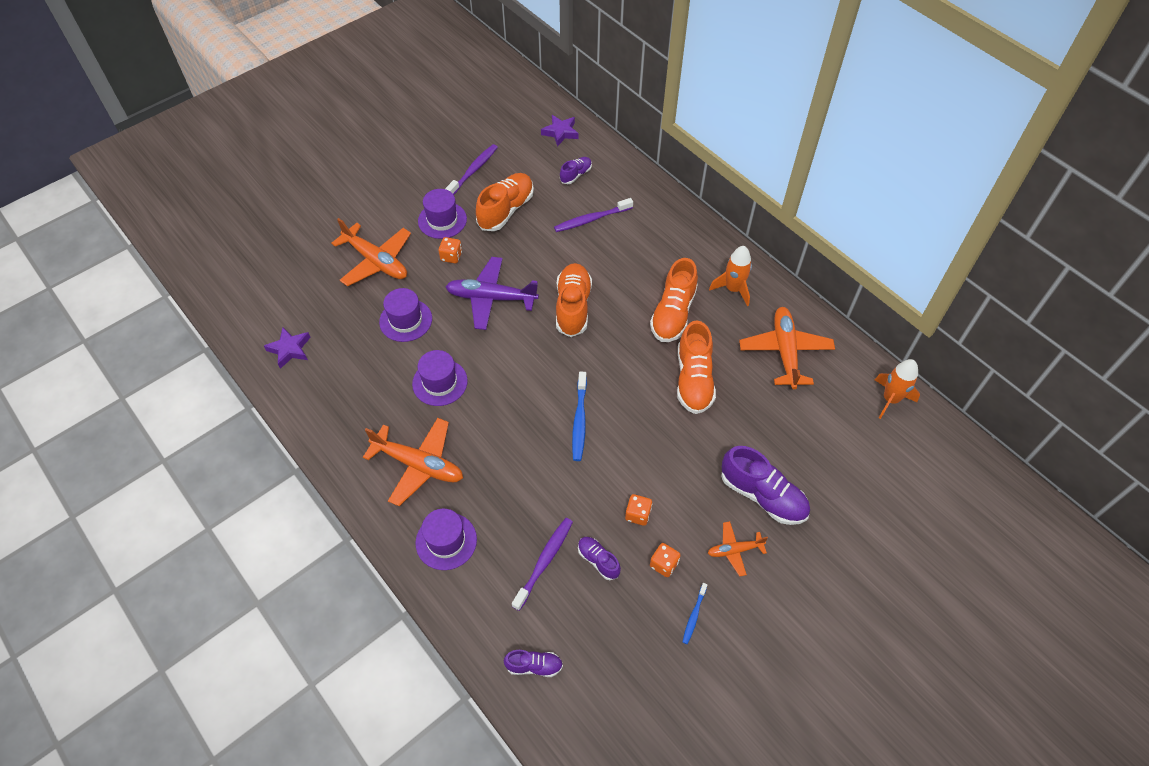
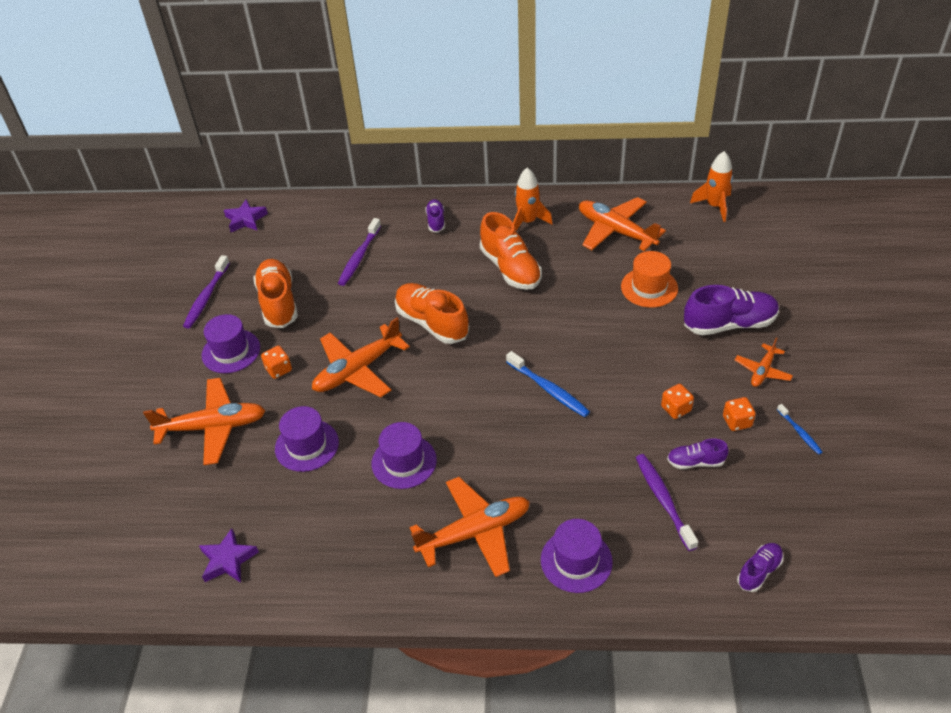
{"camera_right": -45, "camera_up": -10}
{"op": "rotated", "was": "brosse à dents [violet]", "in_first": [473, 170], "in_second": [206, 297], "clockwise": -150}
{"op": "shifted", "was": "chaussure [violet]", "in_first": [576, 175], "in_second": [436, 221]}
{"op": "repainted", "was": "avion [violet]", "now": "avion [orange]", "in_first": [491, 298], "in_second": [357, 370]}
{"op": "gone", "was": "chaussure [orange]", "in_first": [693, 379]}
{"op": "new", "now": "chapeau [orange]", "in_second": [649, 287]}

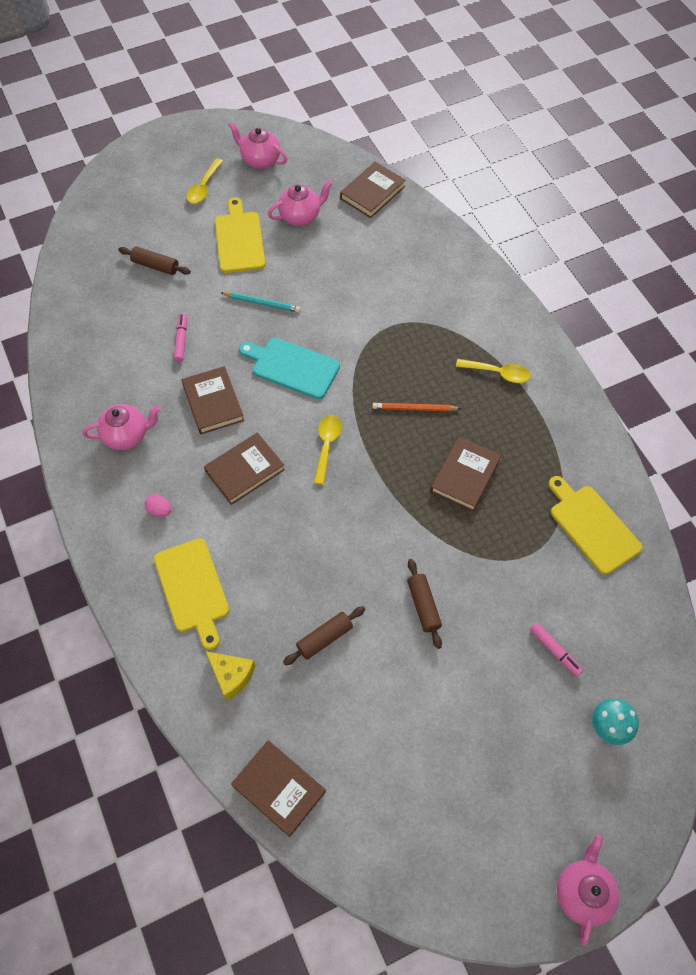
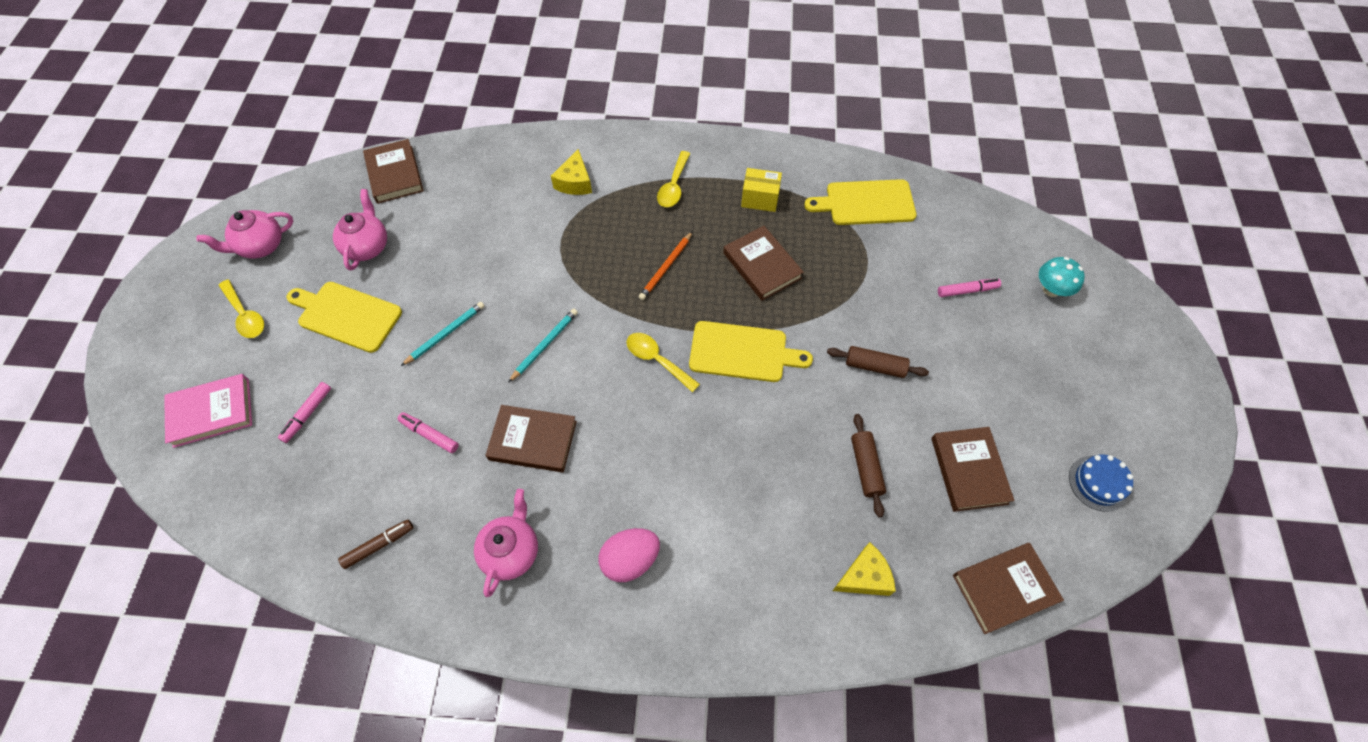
{"camera_right": -60, "camera_up": 0}
{"op": "swapped", "was": "rouleau à pâtisserie [marron]", "now": "feutre [rose]", "in_first": [155, 266], "in_second": [308, 414]}
{"op": "swapped", "was": "planche à découper [turquoise]", "now": "crayon [turquoise]", "in_first": [292, 367], "in_second": [544, 345]}
{"op": "rotated", "was": "cuillère [jaune]", "in_first": [498, 373], "in_second": [673, 186], "clockwise": 150}
{"op": "shifted", "was": "livre [marron]", "in_first": [244, 470], "in_second": [969, 470]}
{"op": "scaled", "was": "œuf [rose]", "in_first": [160, 510], "in_second": [630, 559], "ratio": 1.76}
{"op": "shifted", "was": "planche à découper [jaune]", "in_first": [193, 589], "in_second": [742, 352]}
{"op": "gone", "was": "théière [rose]", "in_first": [582, 892]}
{"op": "new", "now": "fromage [jaune]", "in_second": [575, 182]}
{"op": "new", "now": "boîte [jaune]", "in_second": [760, 199]}
{"op": "new", "now": "livre [rose]", "in_second": [212, 412]}
{"op": "new", "now": "gâteau [bleu]", "in_second": [1098, 483]}
{"op": "new", "now": "feutre [marron]", "in_second": [378, 545]}

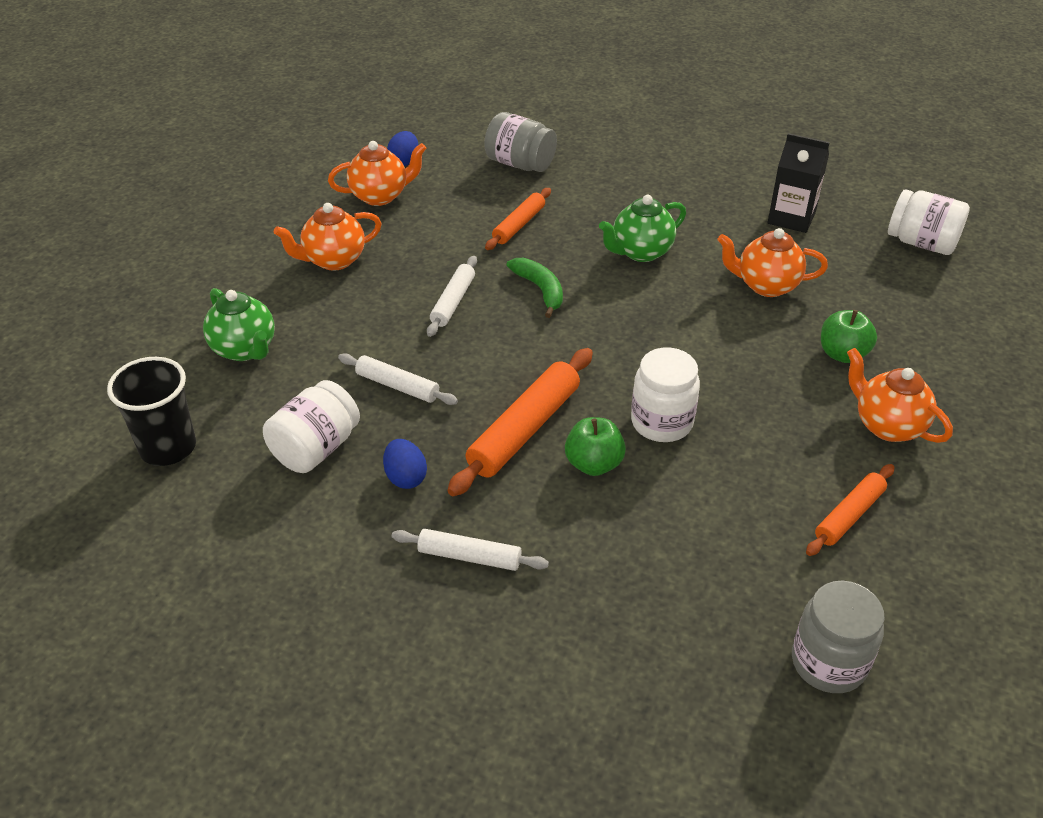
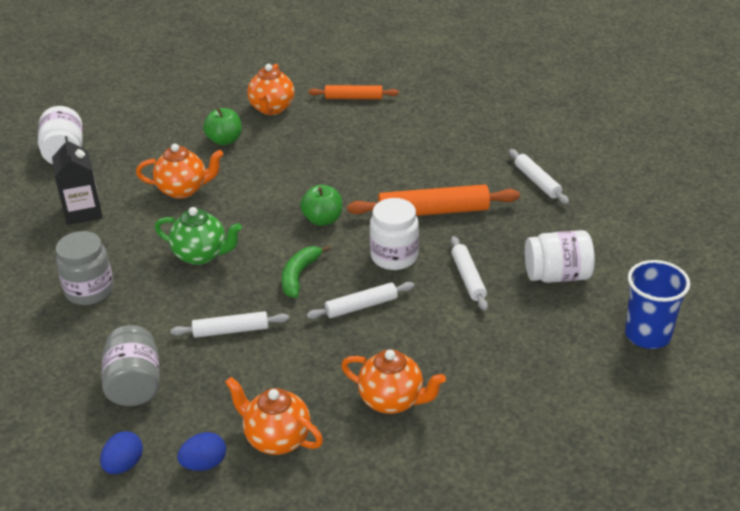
{"camera_right": -130, "camera_up": -5}
{"op": "repainted", "was": "rouleau à pâtisserie [orange]", "now": "rouleau à pâtisserie [blanc]", "in_first": [519, 225], "in_second": [231, 330]}
{"op": "rotated", "was": "théière [orange]", "in_first": [766, 285], "in_second": [183, 190], "clockwise": -60}
{"op": "gone", "was": "théière [vert]", "in_first": [245, 349]}
{"op": "shifted", "was": "bocal [blanc]", "in_first": [661, 422], "in_second": [394, 256]}
{"op": "repainted", "was": "gobelet [noir]", "now": "gobelet [bleu]", "in_first": [168, 447], "in_second": [647, 334]}
{"op": "shifted", "was": "pomme [vert]", "in_first": [593, 464], "in_second": [322, 219]}
{"op": "shifted", "was": "œuf [bleu]", "in_first": [405, 477], "in_second": [124, 465]}
{"op": "shifted", "was": "bocal [gris]", "in_first": [828, 662], "in_second": [89, 291]}

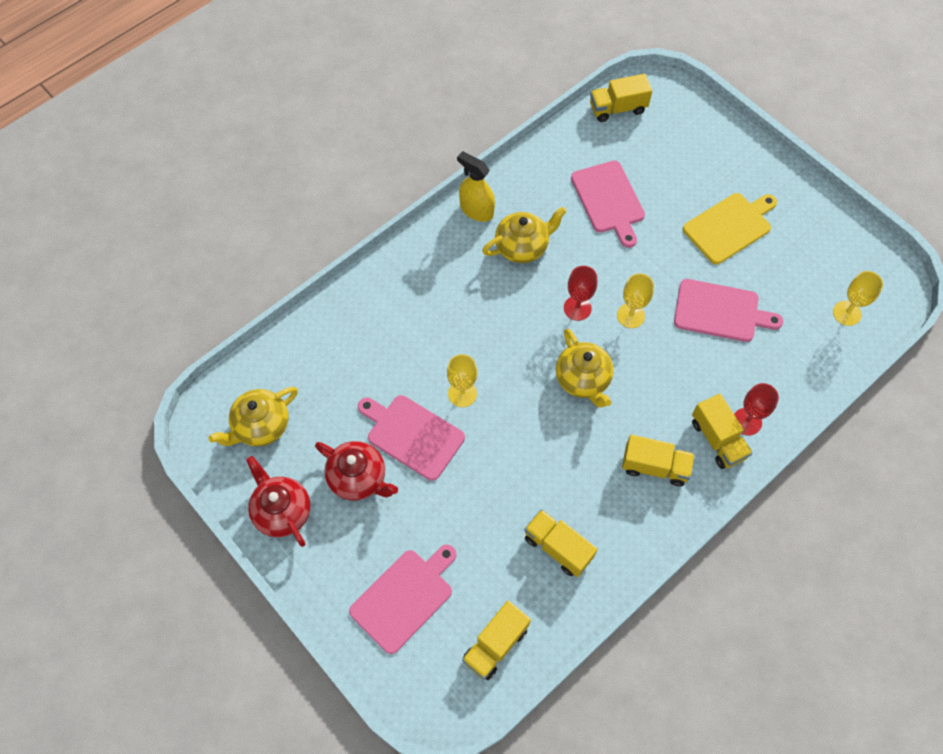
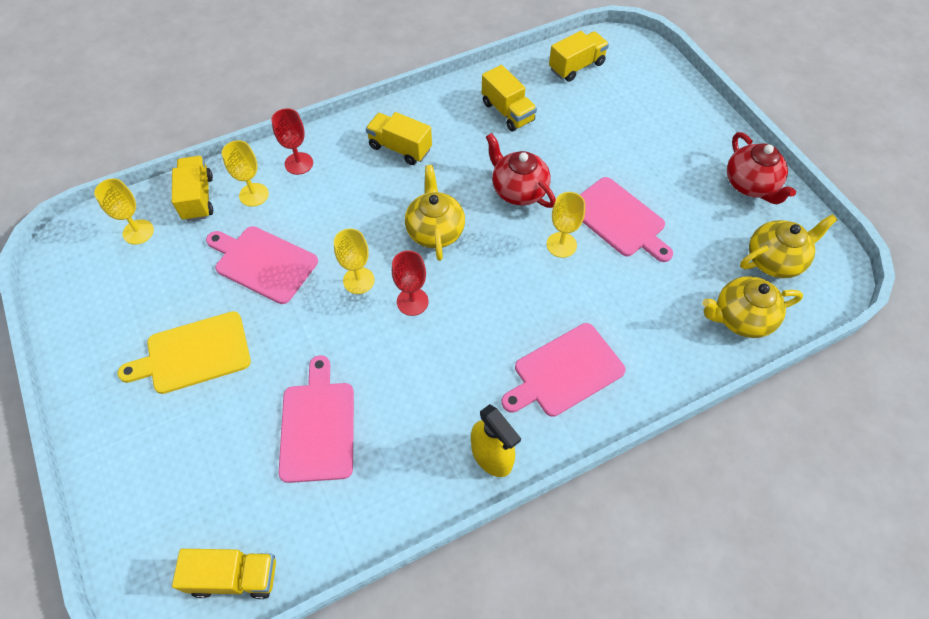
{"camera_right": -165, "camera_up": -5}
{"op": "shifted", "was": "théière [jaune]", "in_first": [522, 246], "in_second": [741, 318]}
{"op": "shifted", "was": "camion [jaune]", "in_first": [717, 439], "in_second": [198, 198]}
{"op": "shifted", "was": "théière [rouge]", "in_first": [358, 478], "in_second": [518, 190]}
{"op": "shifted", "was": "planche à découper [rose]", "in_first": [404, 597], "in_second": [565, 371]}
{"op": "new", "now": "verre à pied [jaune]", "in_second": [254, 195]}

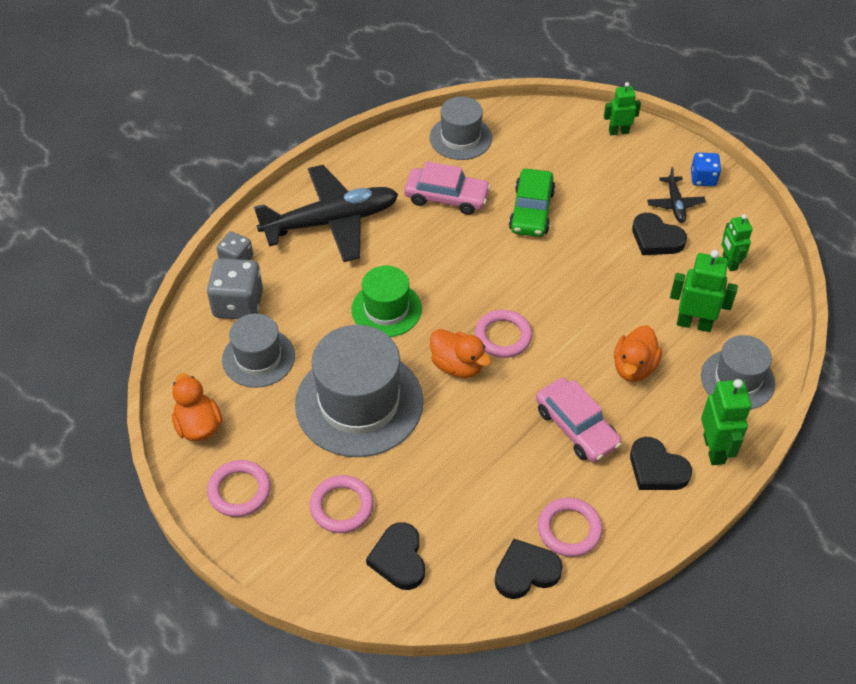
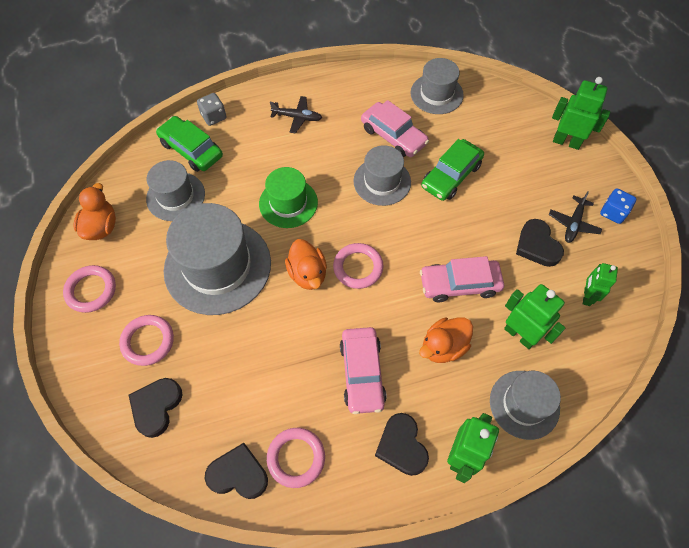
{"camera_right": 30, "camera_up": 10}
{"op": "scaled", "was": "robot [vert]", "in_first": [618, 132], "in_second": [566, 142], "ratio": 1.52}
{"op": "scaled", "was": "avion [noir]", "in_first": [331, 222], "in_second": [297, 117], "ratio": 0.44}
{"op": "swapped", "was": "dé [gris]", "now": "voiture [vert]", "in_first": [238, 304], "in_second": [191, 149]}
{"op": "new", "now": "chapeau [gris]", "in_second": [382, 181]}
{"op": "new", "now": "voiture [rose]", "in_second": [459, 284]}

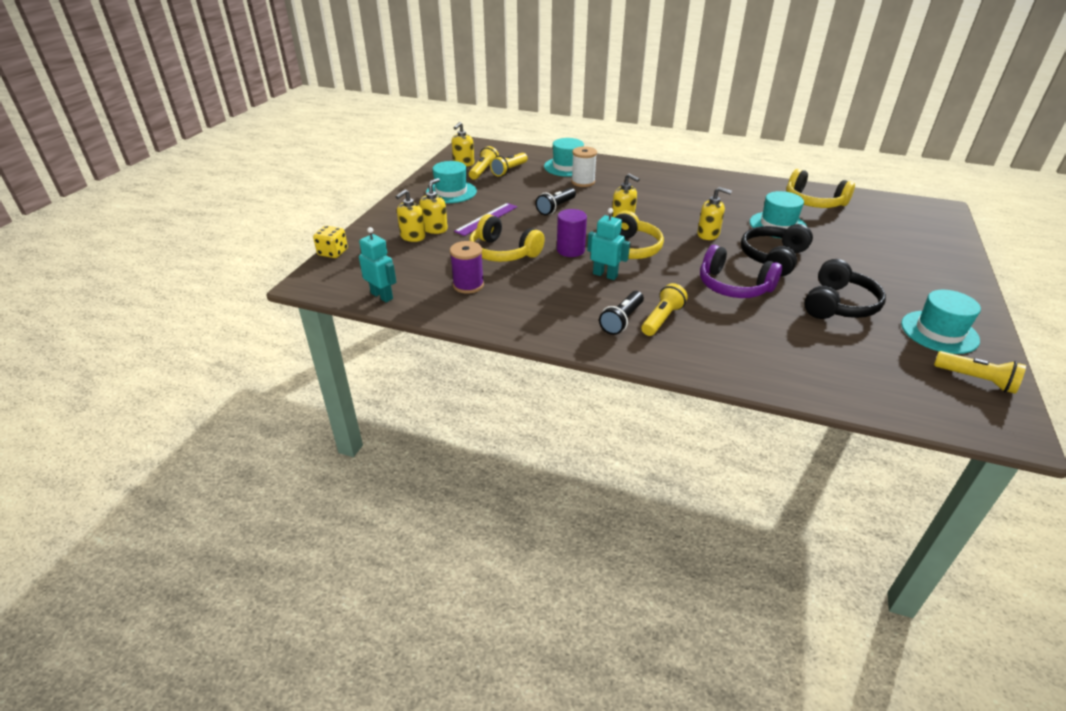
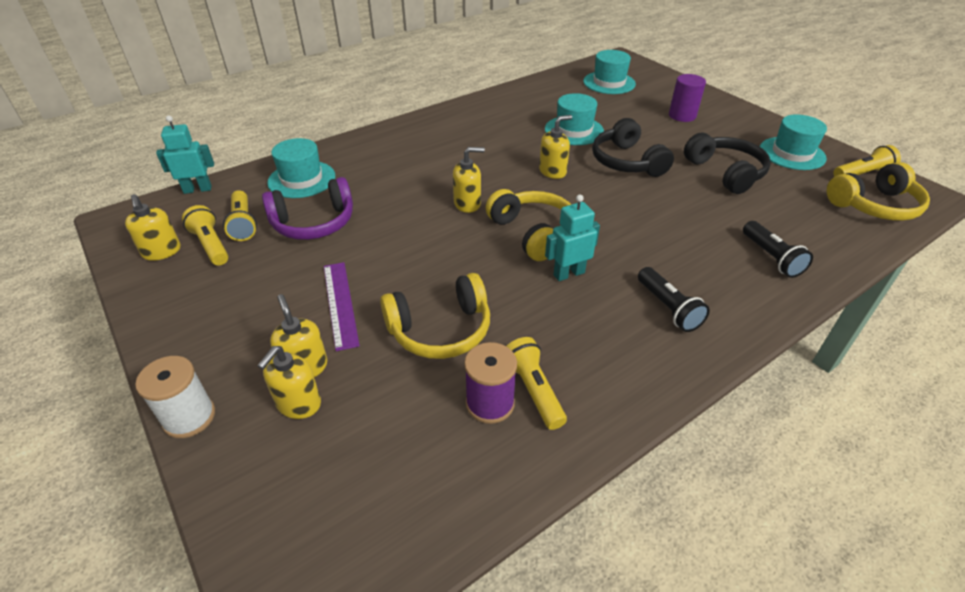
{"camera_right": -55, "camera_up": 5}
{"op": "shifted", "was": "bobine [blanc]", "in_first": [583, 182], "in_second": [189, 417]}
{"op": "shifted", "was": "chapeau [turquoise]", "in_first": [451, 192], "in_second": [609, 83]}
{"op": "shifted", "was": "casque audio [jaune]", "in_first": [813, 202], "in_second": [874, 206]}
{"op": "shifted", "was": "lampe de poche [noir]", "in_first": [556, 208], "in_second": [771, 258]}
{"op": "rotated", "was": "distributeur de savon [jaune]", "in_first": [412, 237], "in_second": [298, 404], "clockwise": 45}
{"op": "shifted", "was": "cylindre [violet]", "in_first": [570, 250], "in_second": [682, 115]}
{"op": "gone", "was": "dé [jaune]", "in_first": [333, 252]}
{"op": "shifted", "was": "robot [turquoise]", "in_first": [382, 296], "in_second": [197, 189]}
{"op": "shifted", "was": "casque audio [violet]", "in_first": [733, 286], "in_second": [314, 223]}
{"op": "shifted", "was": "lampe de poche [jaune]", "in_first": [662, 319], "in_second": [533, 390]}

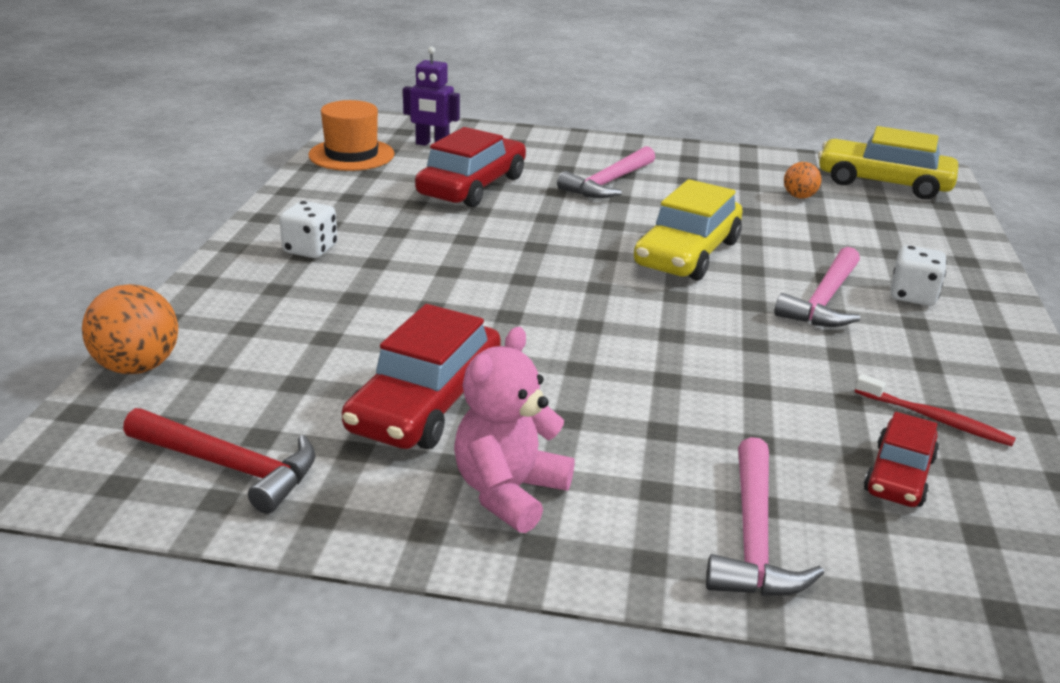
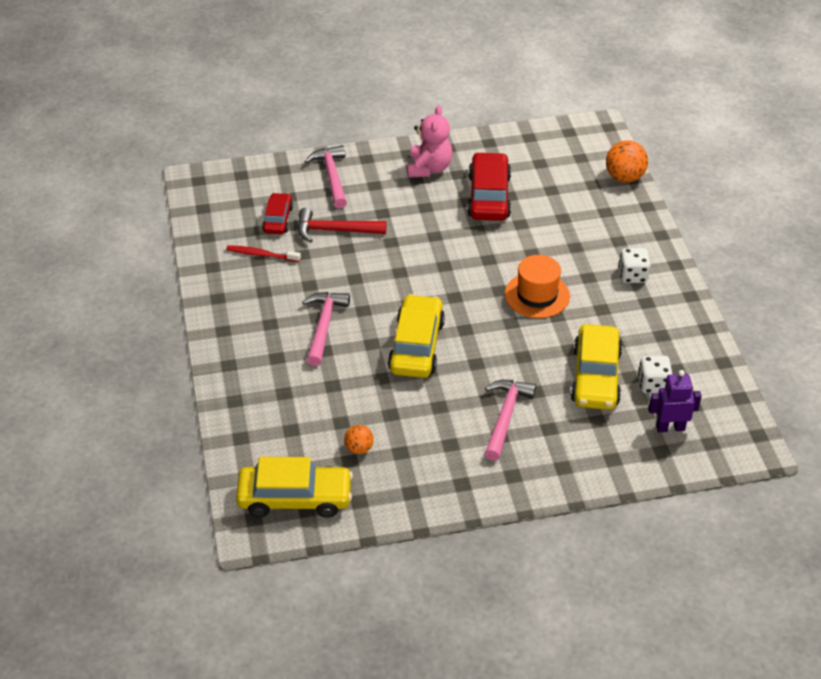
{"camera_right": 160, "camera_up": 15}
{"op": "shifted", "was": "chapeau [orange]", "in_first": [351, 155], "in_second": [537, 295]}
{"op": "repainted", "was": "voiture [rouge]", "now": "voiture [jaune]", "in_first": [472, 186], "in_second": [595, 377]}
{"op": "shifted", "was": "dé [blanc]", "in_first": [912, 296], "in_second": [653, 384]}
{"op": "shifted", "was": "marteau [rouge]", "in_first": [229, 466], "in_second": [335, 230]}

